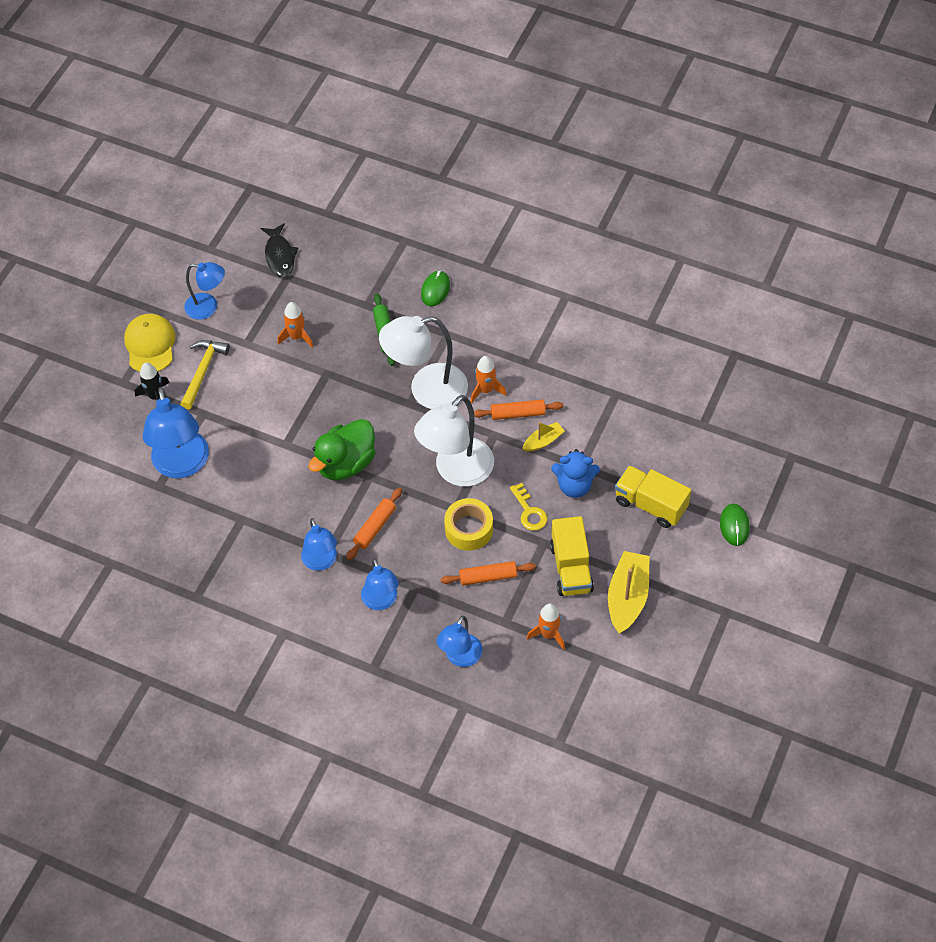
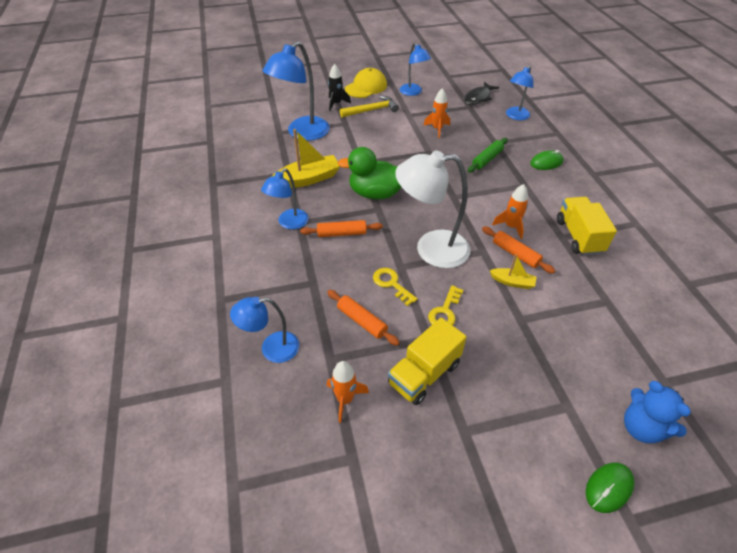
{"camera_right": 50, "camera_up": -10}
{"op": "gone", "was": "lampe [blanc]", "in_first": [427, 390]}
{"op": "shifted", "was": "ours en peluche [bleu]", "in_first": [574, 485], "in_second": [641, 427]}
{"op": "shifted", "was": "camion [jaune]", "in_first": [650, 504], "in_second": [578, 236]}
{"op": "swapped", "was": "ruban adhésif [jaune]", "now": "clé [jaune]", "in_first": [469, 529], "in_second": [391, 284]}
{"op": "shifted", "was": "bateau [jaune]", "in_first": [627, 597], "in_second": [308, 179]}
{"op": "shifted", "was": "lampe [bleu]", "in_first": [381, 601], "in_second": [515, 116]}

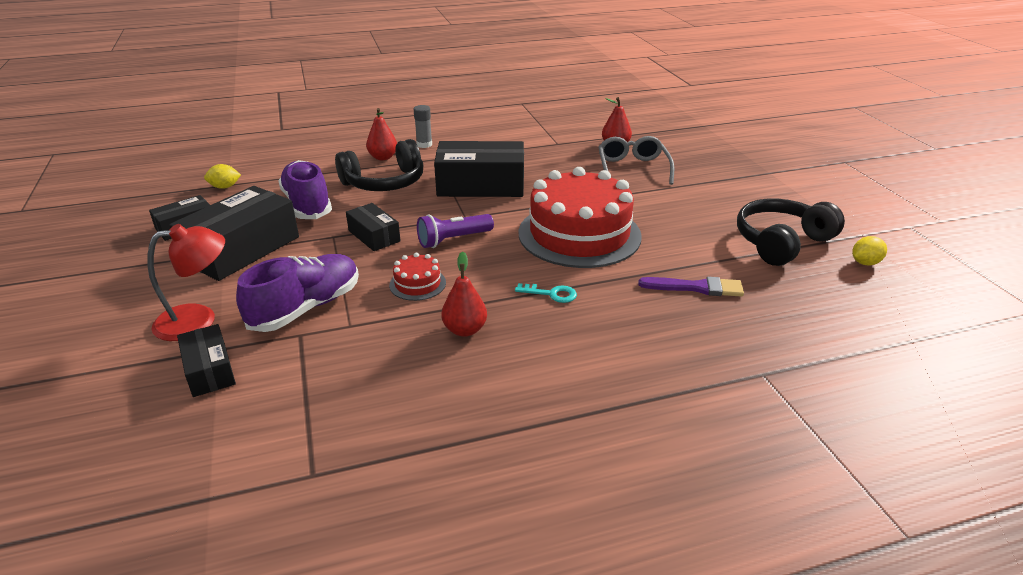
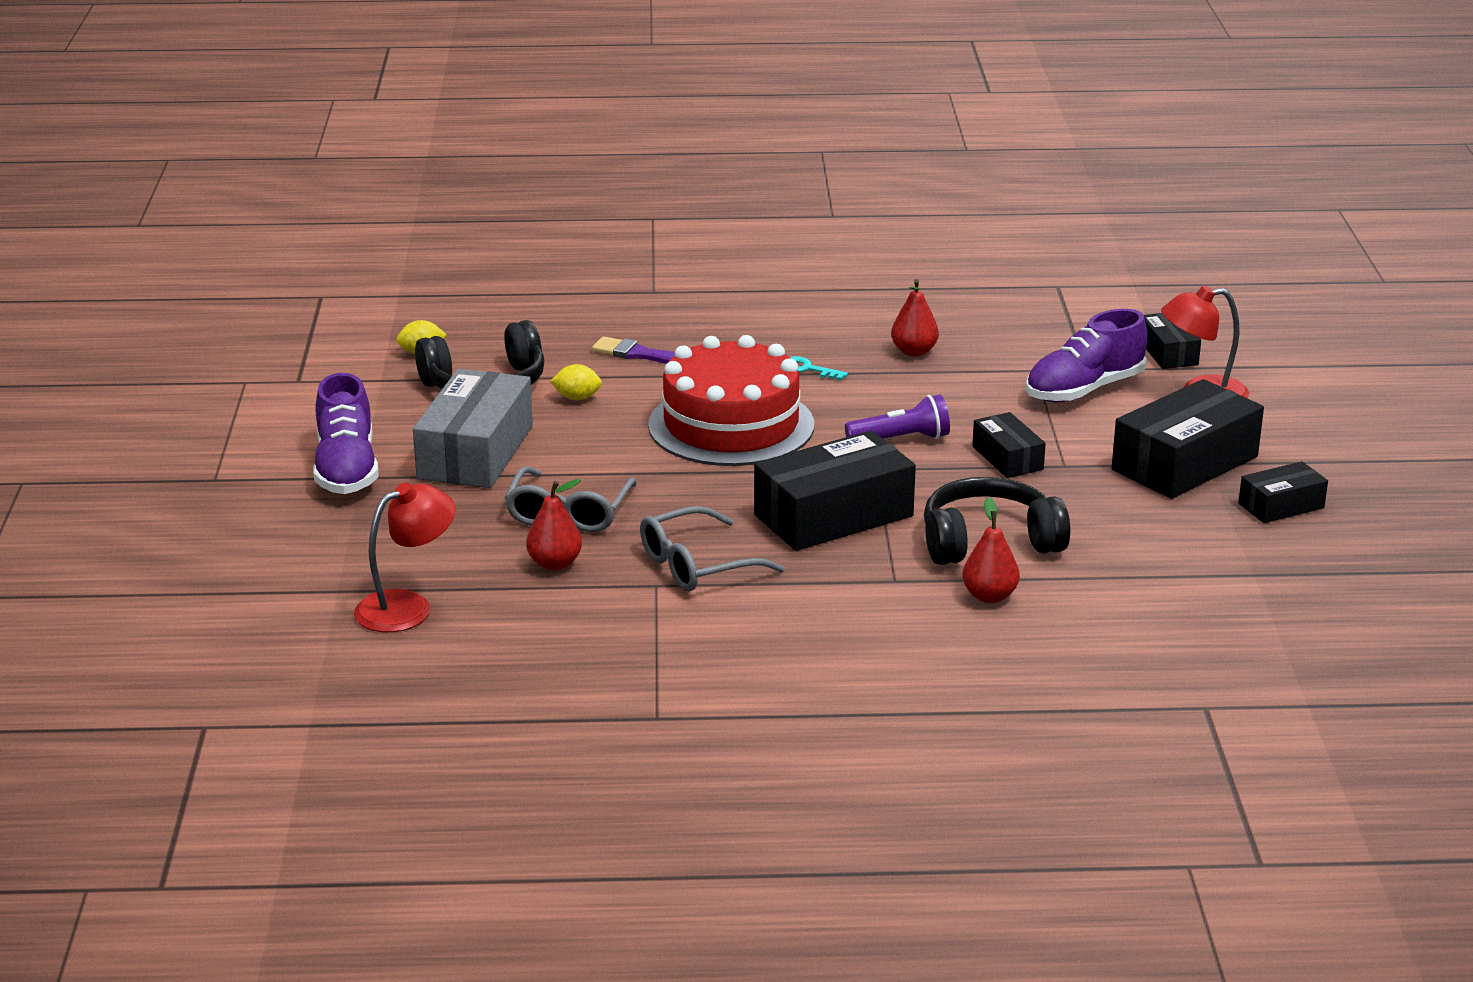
{"camera_right": -165, "camera_up": -5}
{"op": "gone", "was": "bâton de colle [gris]", "in_first": [424, 144]}
{"op": "rotated", "was": "boîte [noir]", "in_first": [481, 185], "in_second": [833, 515], "clockwise": -45}
{"op": "shifted", "was": "chaussure [violet]", "in_first": [307, 205], "in_second": [346, 469]}
{"op": "shifted", "was": "citron [jaune]", "in_first": [225, 187], "in_second": [577, 398]}
{"op": "gone", "was": "gâteau [rouge]", "in_first": [417, 284]}
{"op": "new", "now": "boîte [gris]", "in_second": [475, 452]}
{"op": "new", "now": "lampe [rouge]", "in_second": [407, 606]}
{"op": "new", "now": "lunettes [gris]", "in_second": [697, 565]}

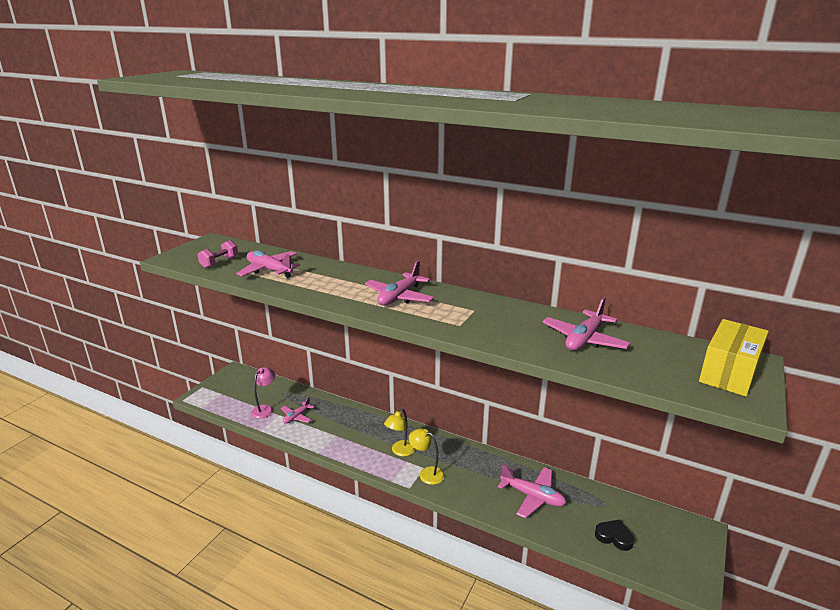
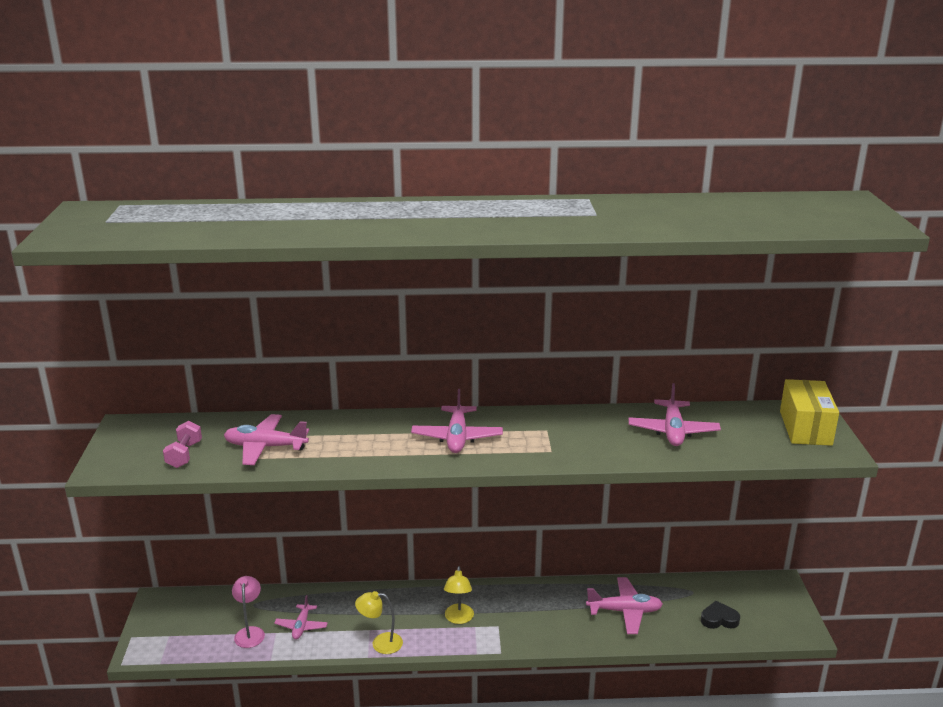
{"camera_right": -30, "camera_up": 0}
{"op": "shifted", "was": "lampe [jaune]", "in_first": [426, 473], "in_second": [380, 643]}

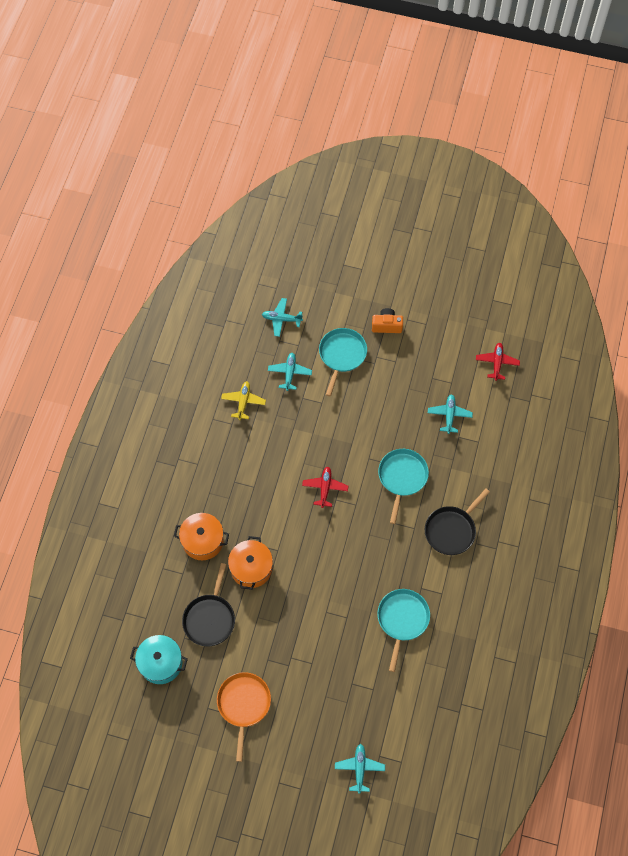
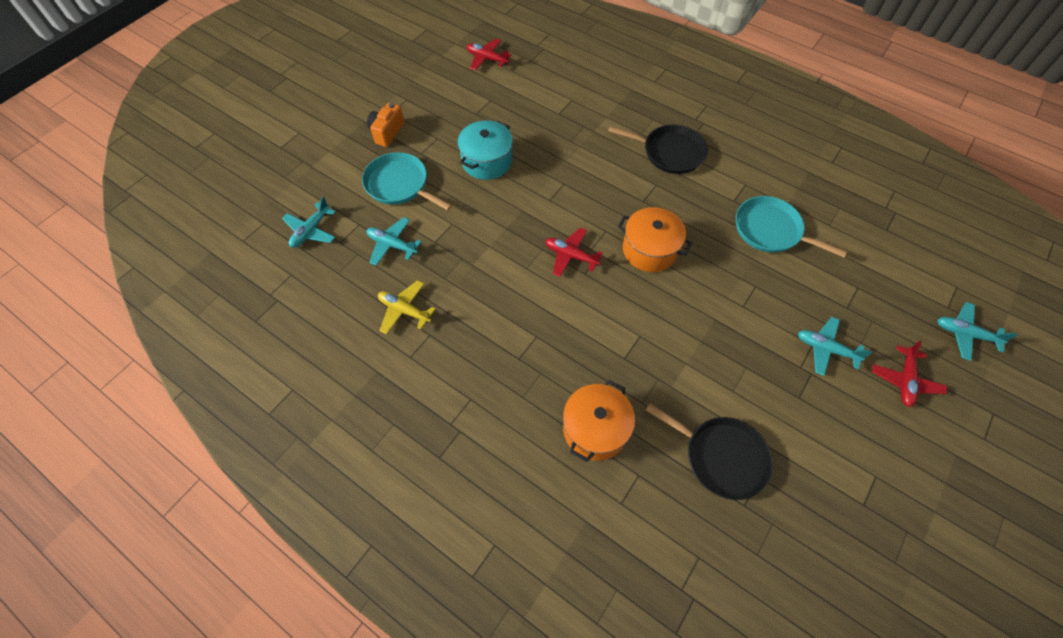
{"camera_right": -70, "camera_up": -5}
{"op": "shifted", "was": "avion [turquoise]", "in_first": [449, 415], "in_second": [825, 349]}
{"op": "gone", "was": "poêle [turquoise]", "in_first": [402, 477]}
{"op": "rotated", "was": "poêle [noir]", "in_first": [451, 530], "in_second": [670, 152], "clockwise": -45}
{"op": "shifted", "was": "marmite [orange]", "in_first": [251, 568], "in_second": [649, 250]}
{"op": "shifted", "was": "marmite [turquoise]", "in_first": [161, 663], "in_second": [487, 161]}
{"op": "gone", "was": "poêle [orange]", "in_first": [244, 704]}
{"op": "new", "now": "avion [rouge]", "in_second": [905, 380]}

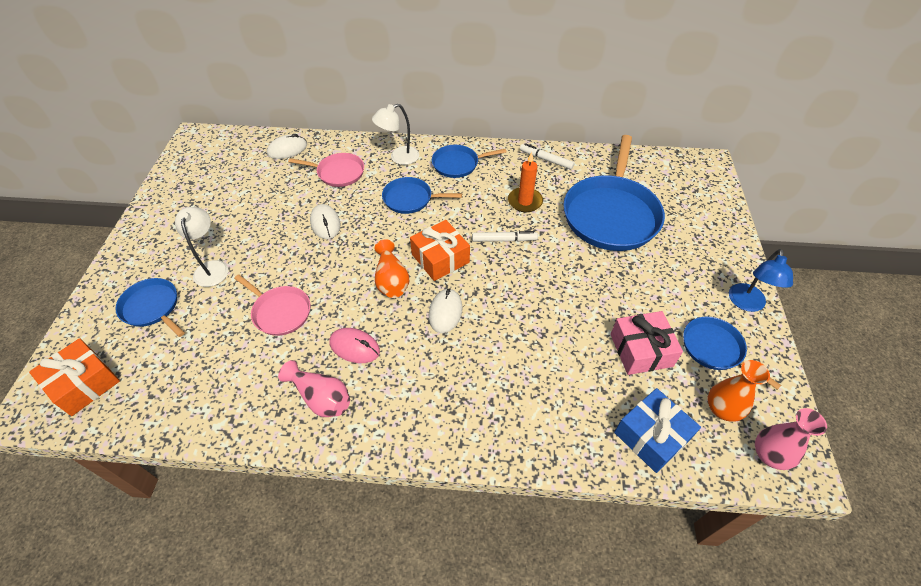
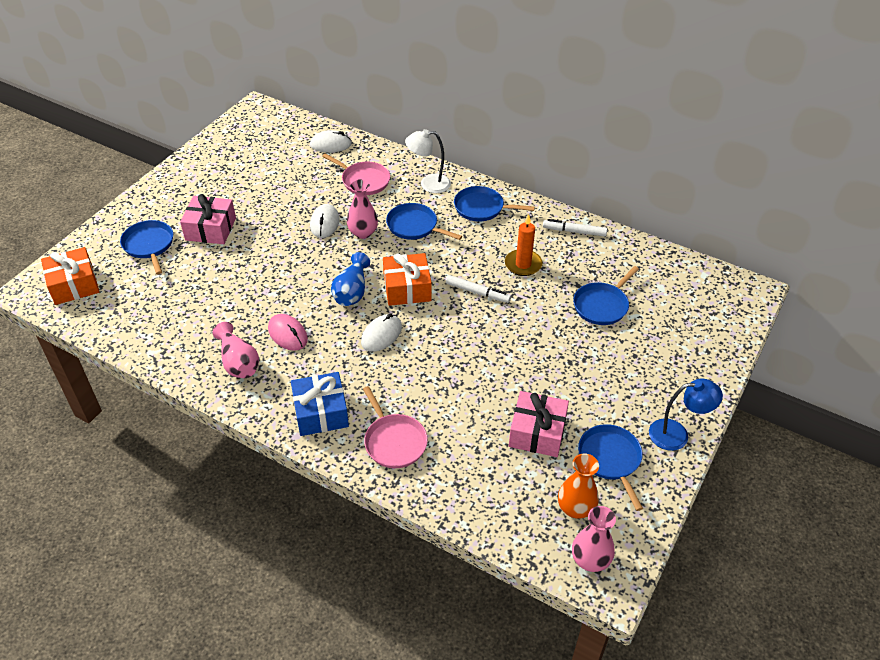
{"camera_right": 25, "camera_up": -5}
{"op": "scaled", "was": "poêle [bleu]", "in_first": [611, 214], "in_second": [602, 305], "ratio": 0.52}
{"op": "rotated", "was": "feutre [blanc]", "in_first": [546, 160], "in_second": [574, 231], "clockwise": -45}
{"op": "swapped", "was": "lampe [blanc]", "now": "cadeau [rose]", "in_first": [212, 267], "in_second": [210, 229]}
{"op": "repainted", "was": "vase [orange]", "now": "vase [bleu]", "in_first": [391, 280], "in_second": [352, 291]}
{"op": "rotated", "was": "lampe [bleu]", "in_first": [746, 304], "in_second": [677, 434], "clockwise": -135}
{"op": "shifted", "was": "poêle [rose]", "in_first": [280, 312], "in_second": [394, 441]}
{"op": "shifted", "was": "cadeau [bleu]", "in_first": [651, 436], "in_second": [321, 412]}
{"op": "new", "now": "vase [rose]", "in_second": [363, 233]}

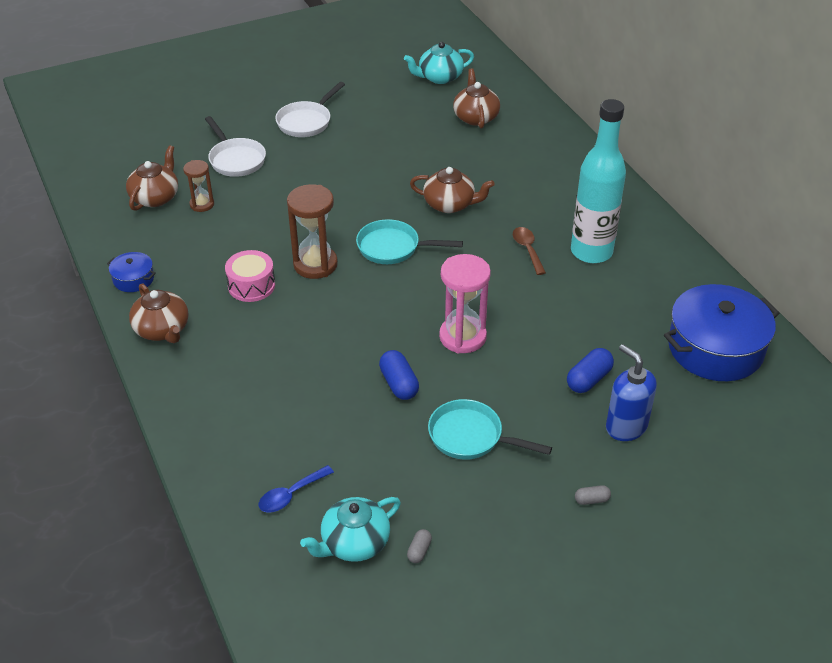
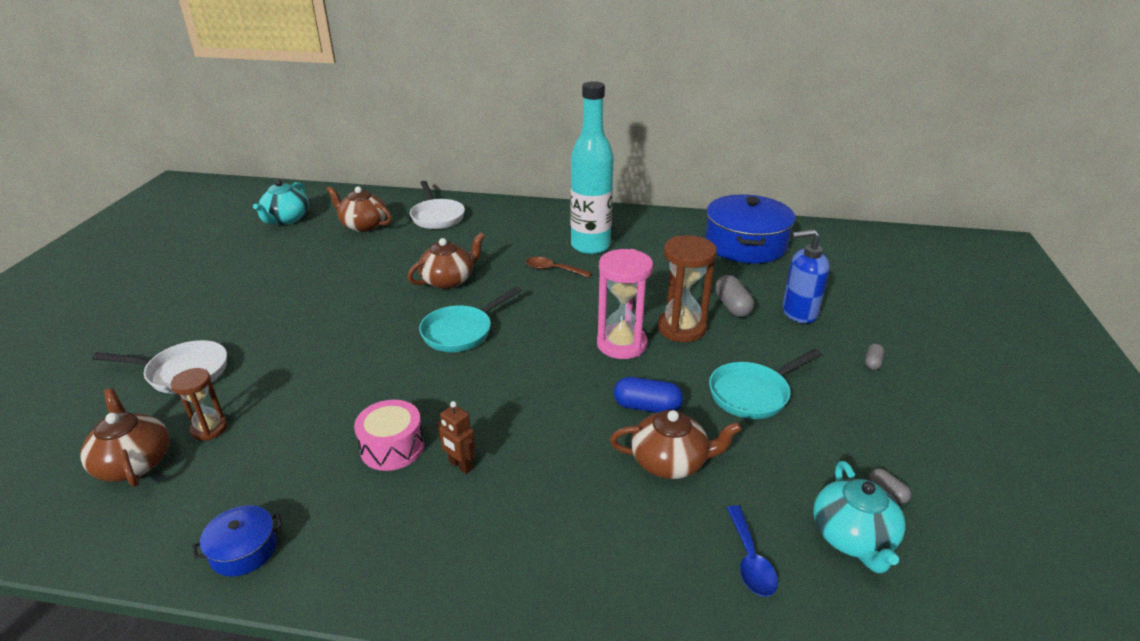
{"camera_right": -55, "camera_up": -10}
{"op": "shifted", "was": "poêle [blanc]", "in_first": [306, 122], "in_second": [437, 217]}
{"op": "shifted", "was": "sablier [marron]", "in_first": [315, 264], "in_second": [681, 328]}
{"op": "shifted", "was": "théière [marron]", "in_first": [162, 330], "in_second": [670, 462]}
{"op": "repainted", "was": "gélule [bleu]", "now": "gélule [gris]", "in_first": [588, 379], "in_second": [732, 306]}
{"op": "new", "now": "robot [marron]", "in_second": [460, 465]}

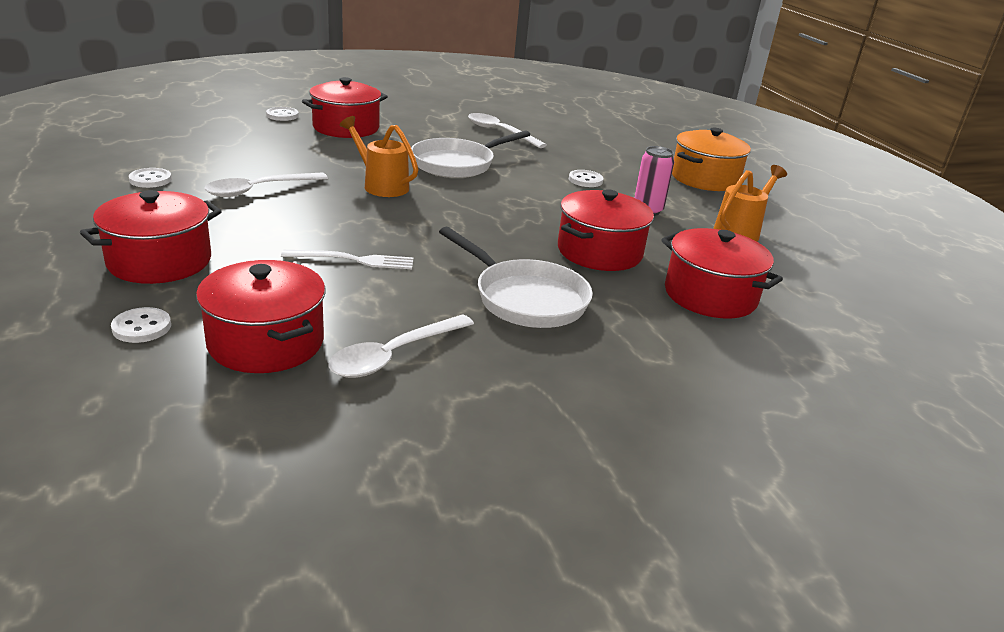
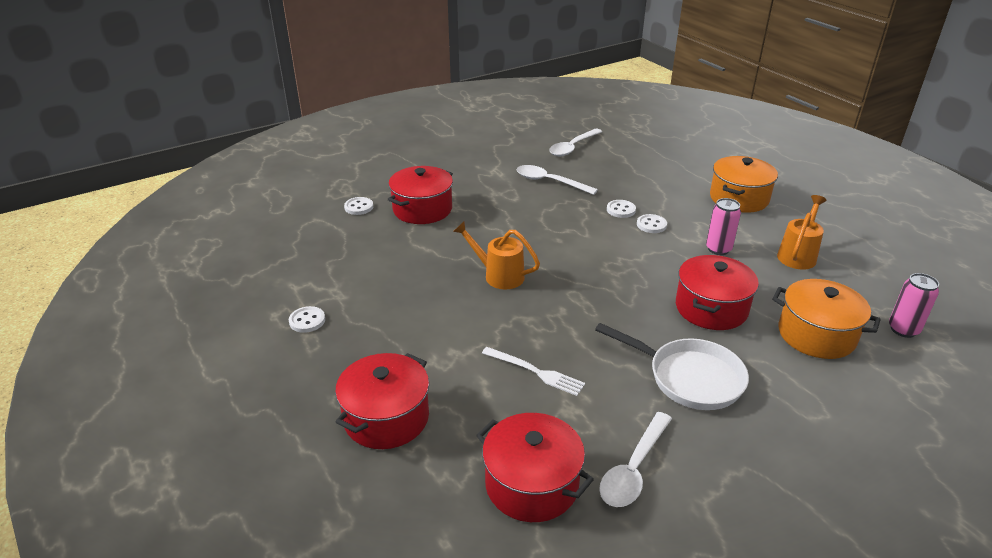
{"camera_right": -10, "camera_up": 5}
{"op": "gone", "was": "poêle [blanc]", "in_first": [457, 164]}
{"op": "shifted", "was": "cuillère [blanc]", "in_first": [258, 190], "in_second": [572, 147]}
{"op": "repainted", "was": "marmite [rouge]", "now": "marmite [orange]", "in_first": [710, 295], "in_second": [816, 335]}
{"op": "rotated", "was": "fourchette [blanc]", "in_first": [353, 260], "in_second": [535, 372], "clockwise": 45}
{"op": "shifted", "was": "bouton [blanc]", "in_first": [142, 327], "in_second": [621, 210]}
{"op": "new", "now": "canette [rose]", "in_second": [903, 329]}

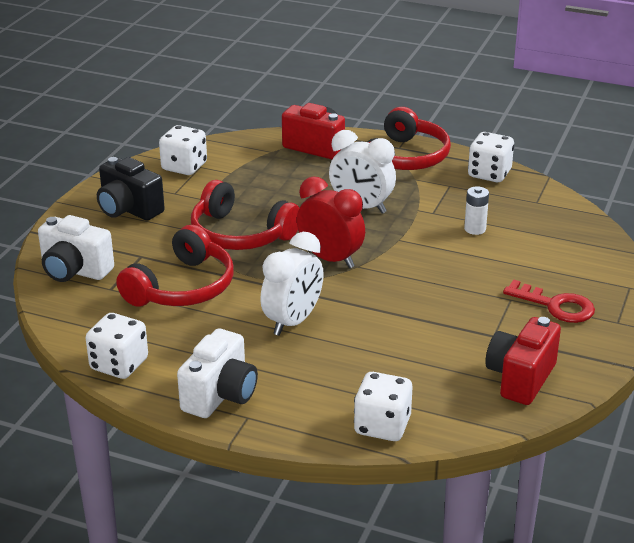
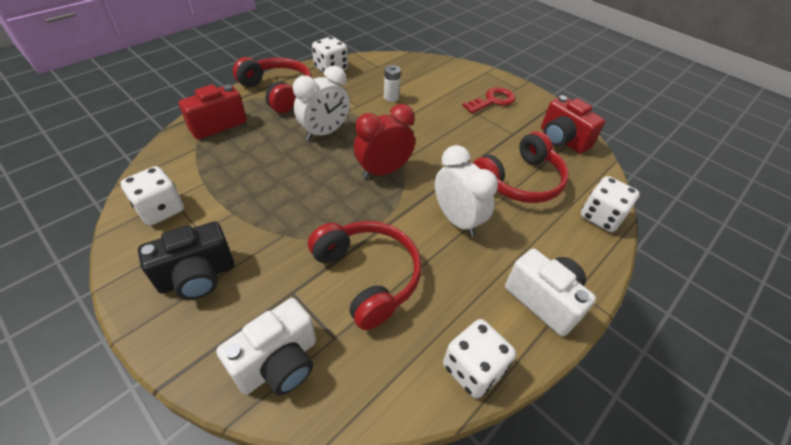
{"camera_right": -70, "camera_up": 15}
{"op": "shifted", "was": "casque audio [rouge]", "in_first": [240, 234], "in_second": [520, 181]}

